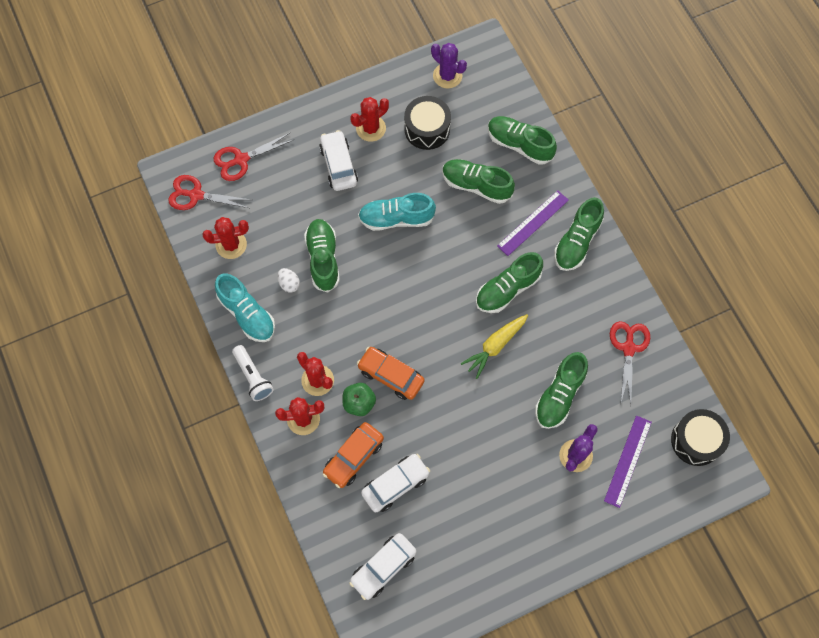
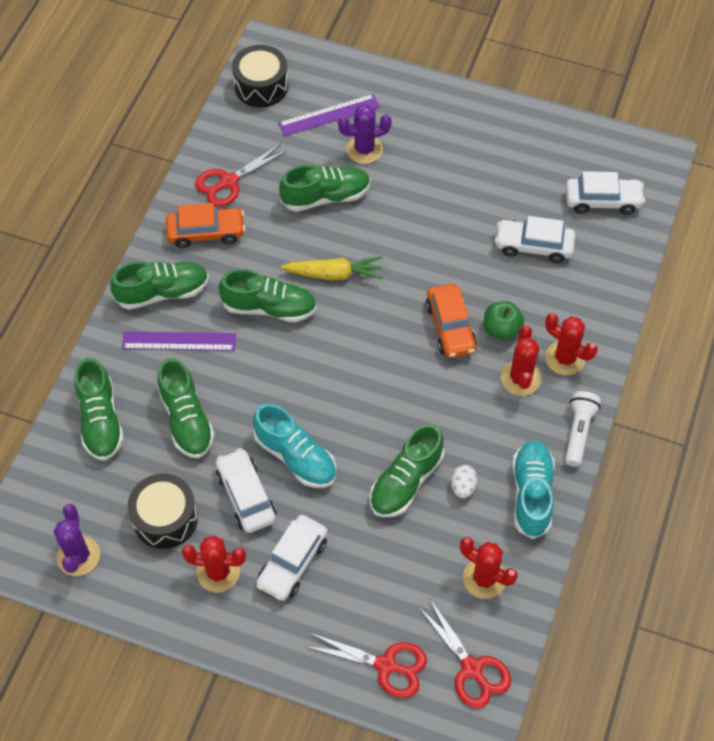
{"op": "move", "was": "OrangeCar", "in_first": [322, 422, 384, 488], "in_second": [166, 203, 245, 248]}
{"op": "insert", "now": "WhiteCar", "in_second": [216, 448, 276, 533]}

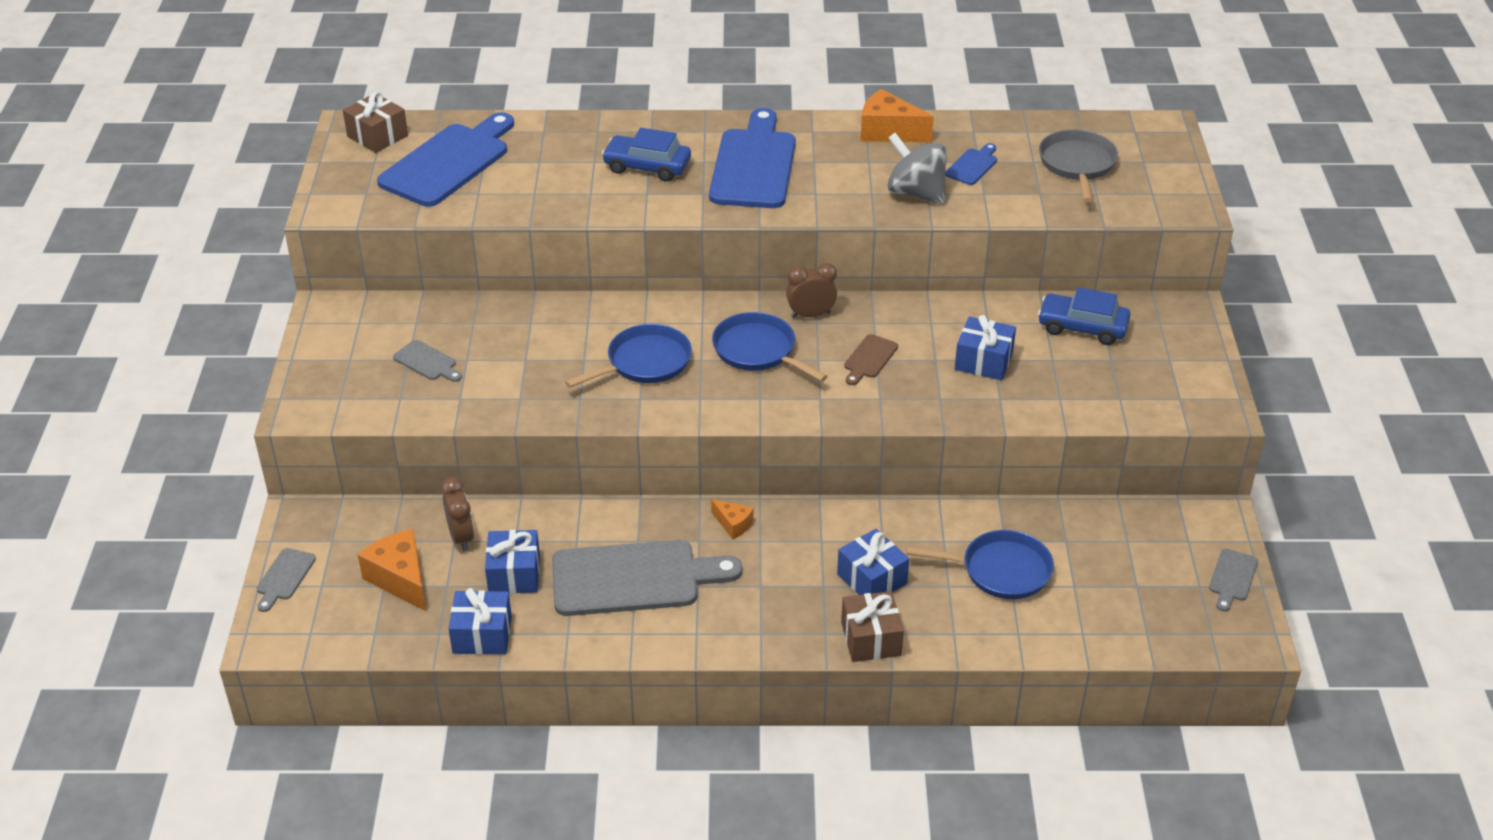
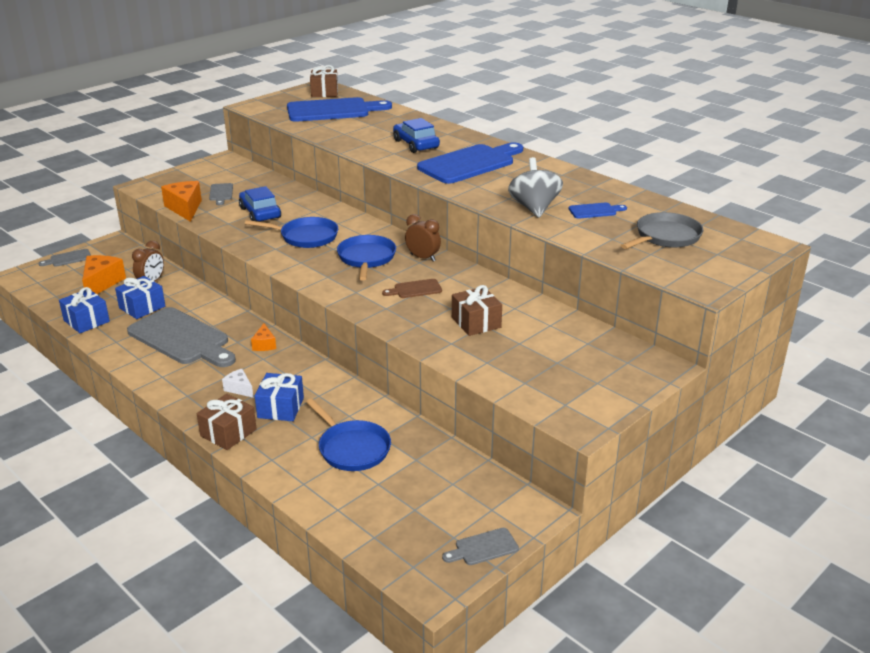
{"op": "move", "was": "OrangeCheeseWedge", "in_first": [861, 89, 934, 142], "in_second": [161, 181, 202, 222]}
{"op": "recolor", "was": "BlueWrappedGift", "now": "BrownWrappedGift", "in_first": [955, 315, 1016, 380], "in_second": [452, 285, 502, 336]}
{"op": "move", "was": "BlueCar", "in_first": [1038, 287, 1131, 345], "in_second": [239, 186, 281, 221]}
{"op": "insert", "now": "WhiteCheeseWedge", "in_second": [222, 369, 253, 398]}

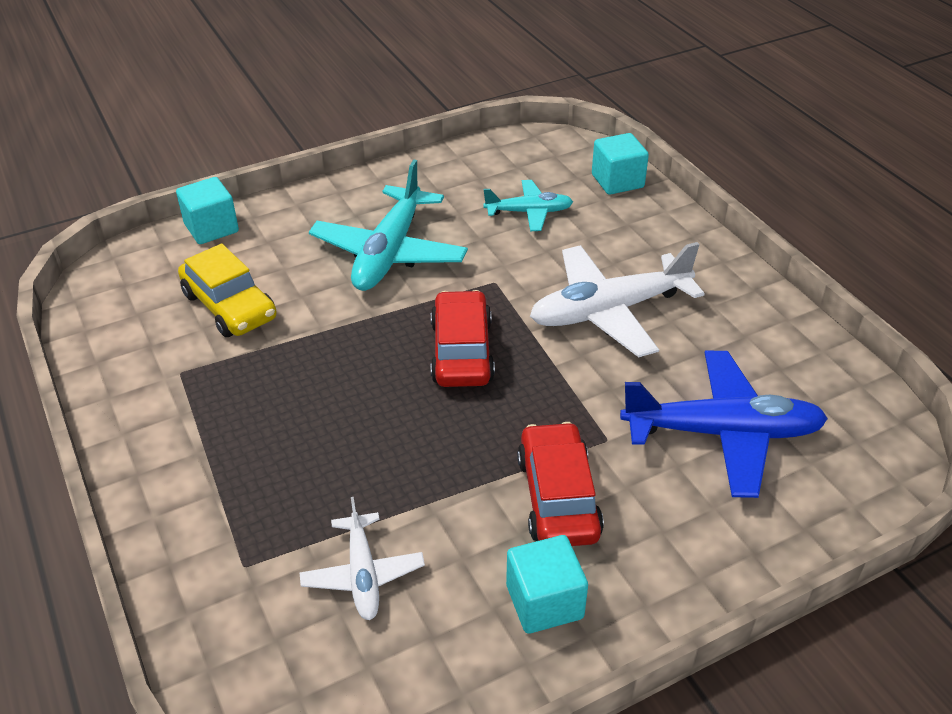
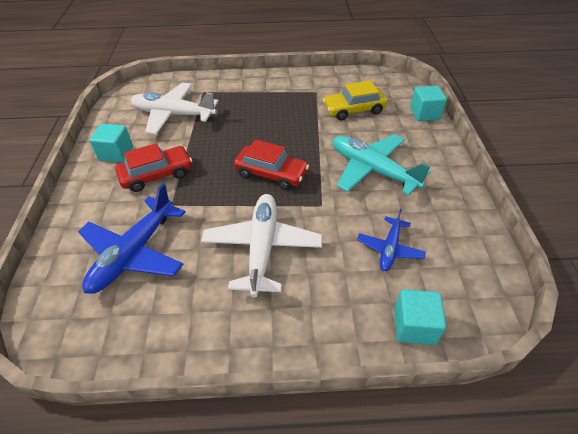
{"op": "resize", "was": "WhitePlane", "in_first": [299, 497, 425, 620], "in_second": [131, 83, 219, 135], "ratio": 1.78}
{"op": "recolor", "was": "TurquoisePlane", "now": "BluePlane", "in_first": [483, 180, 573, 231], "in_second": [357, 209, 426, 271]}
{"op": "rotate", "was": "ScarletCar", "in_first": [517, 422, 604, 546], "in_second": [115, 143, 192, 192], "clockwise": -45}

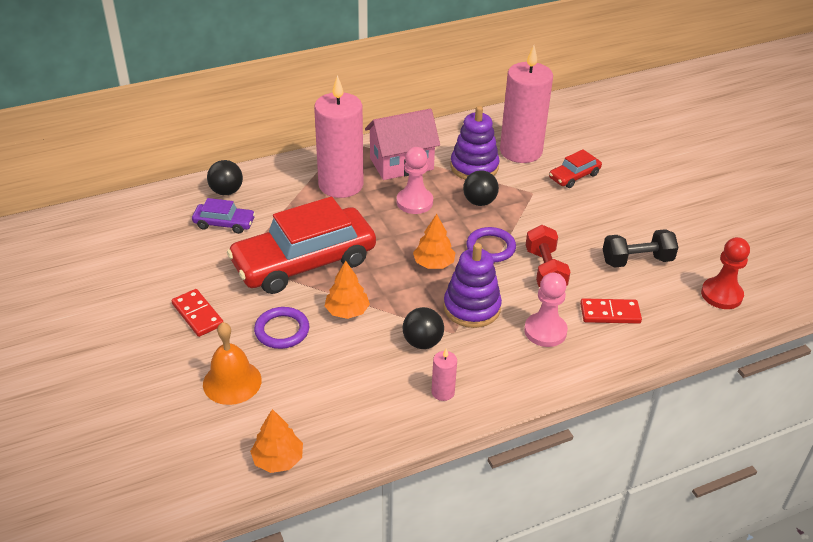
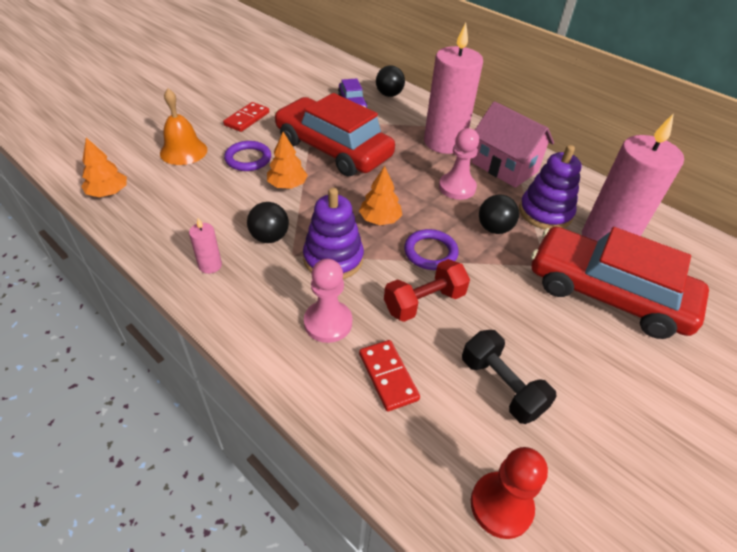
{"op": "resize", "was": "ScarletCar", "in_first": [549, 149, 602, 188], "in_second": [531, 227, 709, 339], "ratio": 2.25}

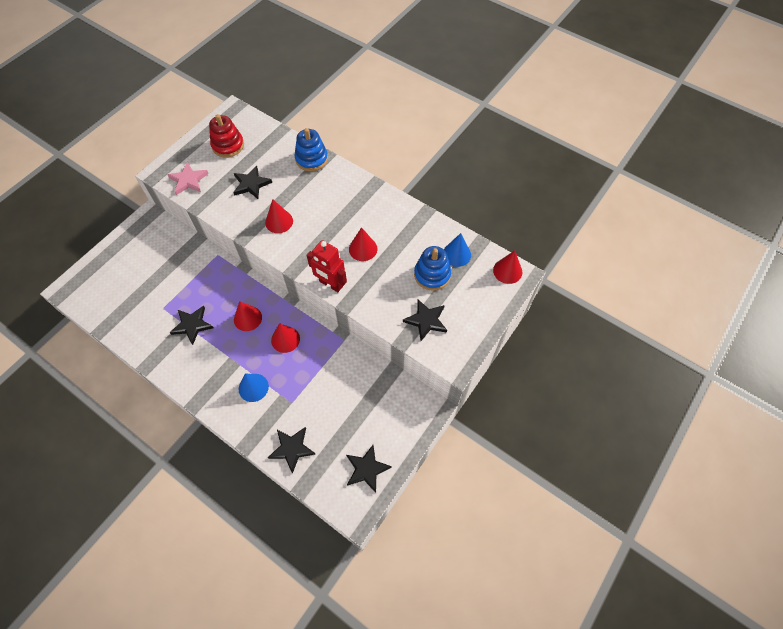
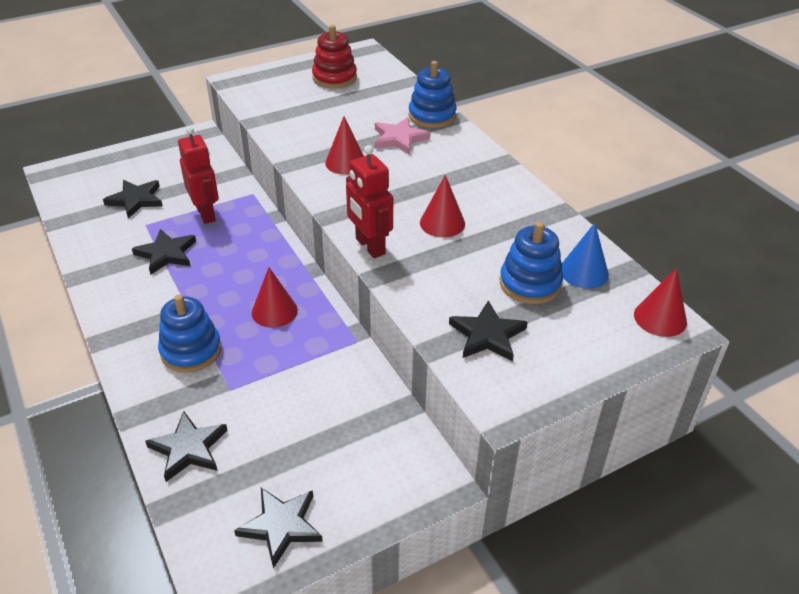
{"op": "move", "was": "RosePinkStar", "in_first": [167, 162, 209, 195], "in_second": [374, 117, 431, 155]}
{"op": "move", "was": "EbonyStar", "in_first": [233, 166, 272, 199], "in_second": [103, 180, 163, 218]}
{"op": "delete", "was": "ScarletCone", "in_first": [234, 301, 262, 331]}
{"op": "replace", "was": "BlueCone", "now": "BlueRingStacker", "in_first": [239, 374, 269, 402], "in_second": [158, 295, 222, 373]}
{"op": "insert", "now": "ScarletRobotFigure", "in_second": [178, 127, 219, 224]}

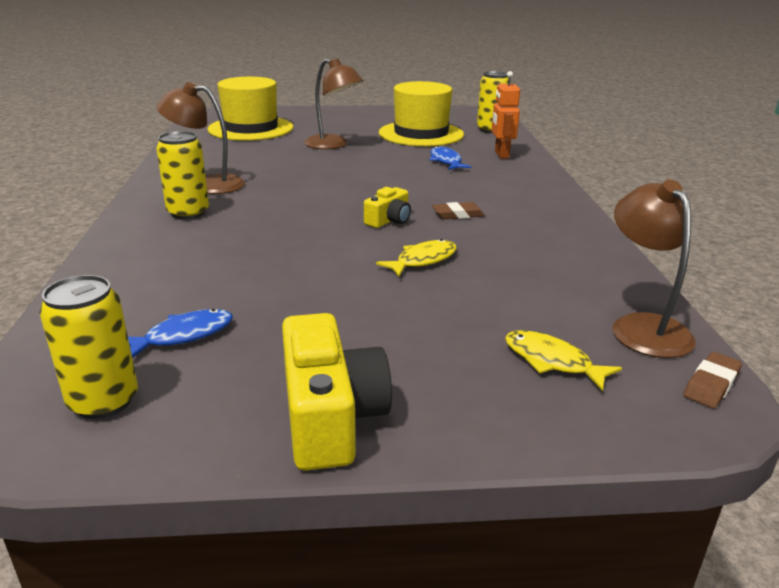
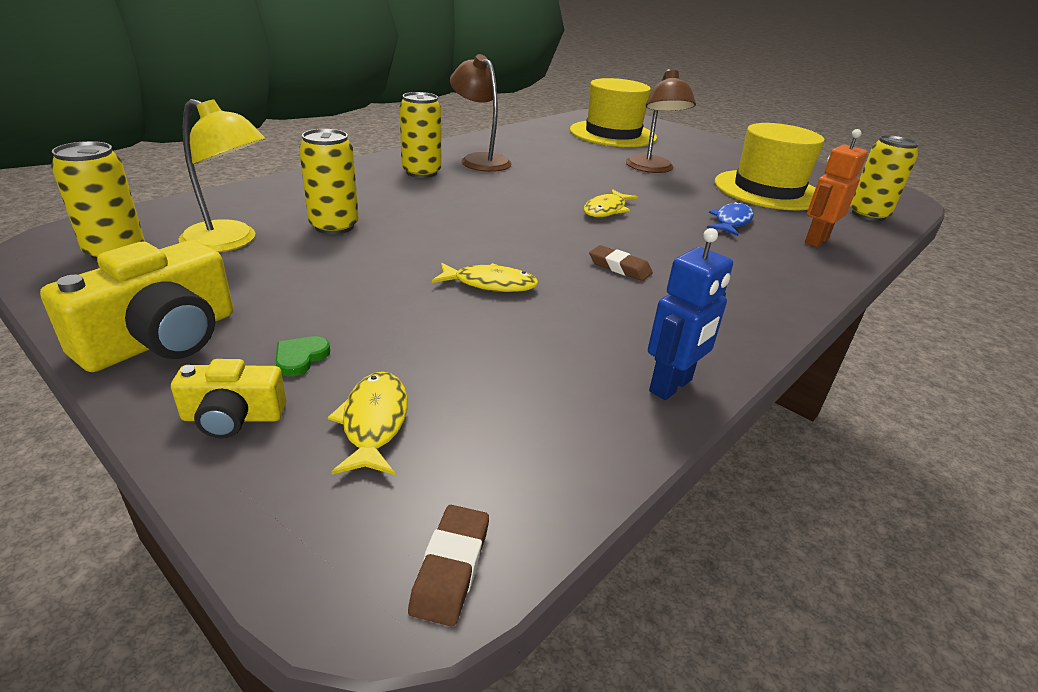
{"op": "replace", "was": "BlueFish", "now": "BrightYellowDeskLamp", "in_first": [128, 309, 233, 358], "in_second": [179, 99, 265, 252]}
{"op": "move", "was": "BrightYellowCompactCamera", "in_first": [364, 187, 411, 228], "in_second": [171, 359, 286, 439]}
{"op": "delete", "was": "BrownDeskLamp", "in_first": [612, 180, 696, 358]}
{"op": "rotate", "was": "BrownEraser", "in_first": [684, 352, 742, 408], "in_second": [408, 505, 489, 627], "clockwise": -75}
{"op": "insert", "now": "EmeraldHeart", "in_second": [275, 336, 330, 376]}
{"op": "insert", "now": "BrightYellowTin", "in_second": [299, 129, 359, 235]}
{"op": "insert", "now": "BrightYellowFish", "in_second": [584, 189, 638, 217]}
{"op": "insert", "now": "BlueRobotFigure", "in_second": [648, 228, 733, 400]}

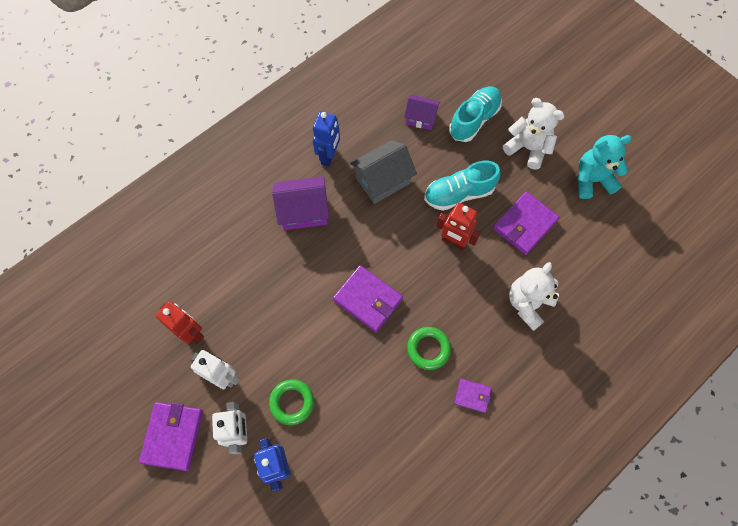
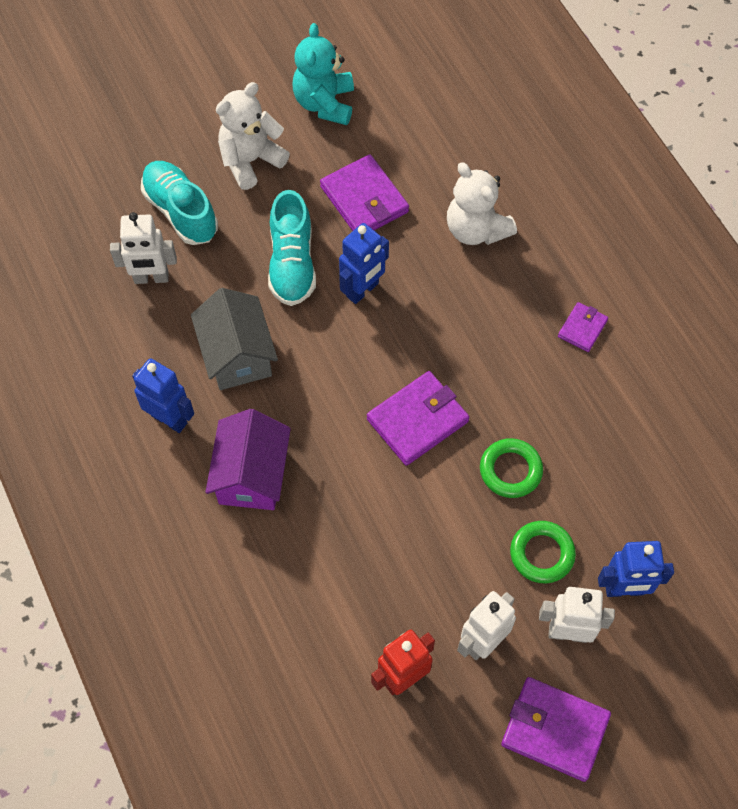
{"op": "replace", "was": "VioletHouse", "now": "WhiteRobotFigure", "in_first": [404, 95, 440, 130], "in_second": [110, 212, 177, 284]}
{"op": "move", "was": "EmeraldHoop", "in_first": [407, 327, 451, 370], "in_second": [480, 438, 543, 498]}
{"op": "recolor", "was": "ScarletRobotFigure", "now": "BlueRobotFigure", "in_first": [436, 202, 481, 250], "in_second": [339, 223, 389, 304]}

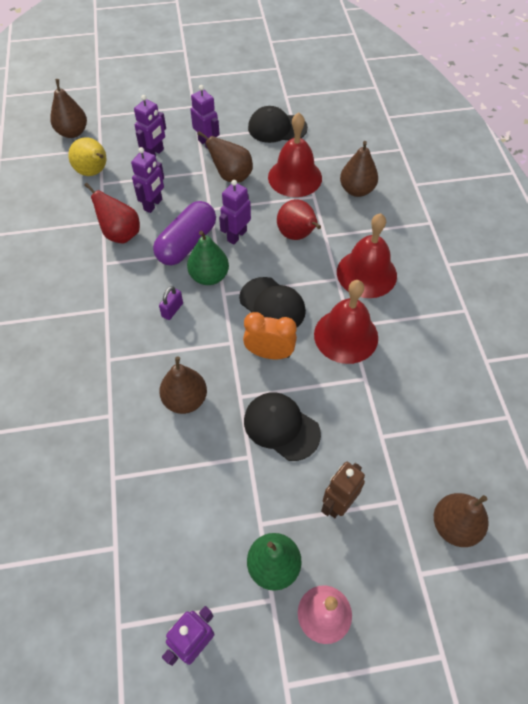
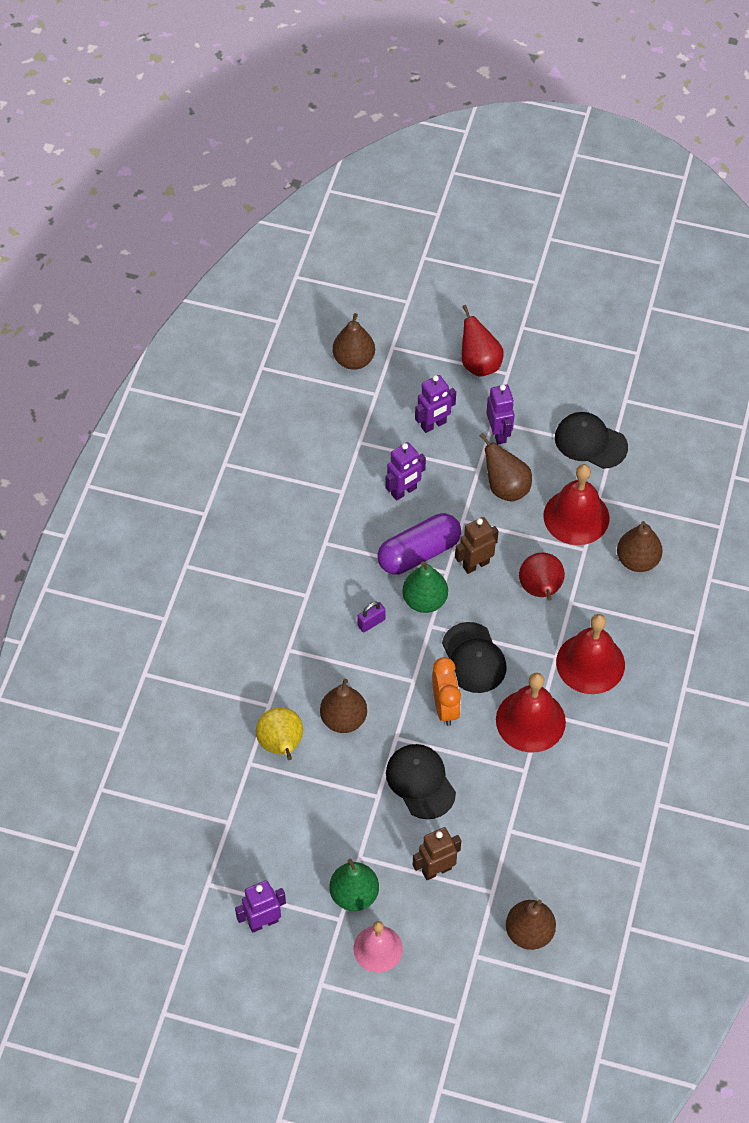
{"op": "move", "was": "BrightYellowToyPear", "in_first": [68, 137, 106, 176], "in_second": [256, 707, 303, 760]}
{"op": "move", "was": "ScarletToyPear", "in_first": [84, 183, 140, 244], "in_second": [462, 305, 504, 377]}
{"op": "recolor", "was": "VioletRobotFigure", "now": "BrownRobotFigure", "in_first": [219, 180, 251, 244], "in_second": [455, 517, 498, 574]}
{"op": "rotate", "was": "OrangeAlarmClock", "in_first": [243, 312, 297, 359], "in_second": [432, 657, 461, 726], "clockwise": 45}

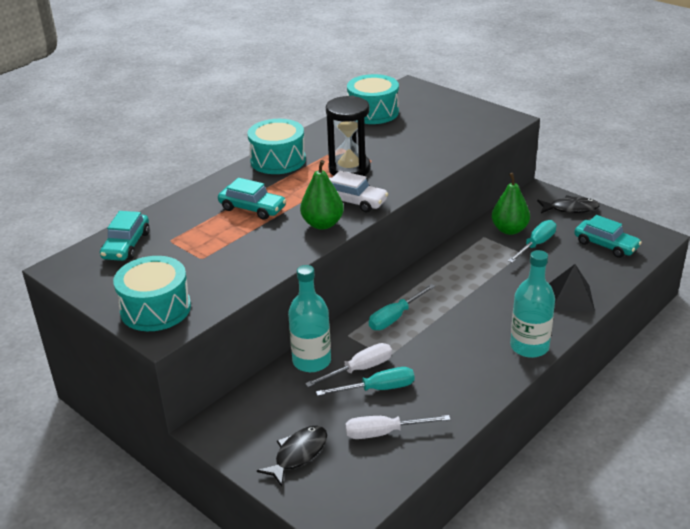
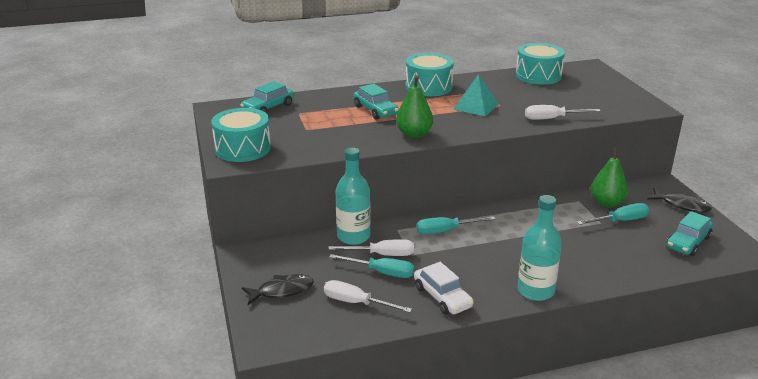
{"op": "replace", "was": "EbonyHourglass", "now": "TurquoisePyramidShape", "in_first": [326, 96, 371, 176], "in_second": [454, 74, 499, 117]}
{"op": "move", "was": "WhiteCar", "in_first": [329, 171, 388, 212], "in_second": [414, 262, 474, 314]}
{"op": "delete", "was": "EbonyPyramidShape", "in_first": [549, 264, 595, 312]}
{"op": "rotate", "was": "TurquoiseCar", "in_first": [574, 215, 642, 258], "in_second": [666, 211, 713, 256], "clockwise": 60}
{"op": "insert", "now": "WhiteScrewdriver", "in_second": [525, 105, 601, 120]}

